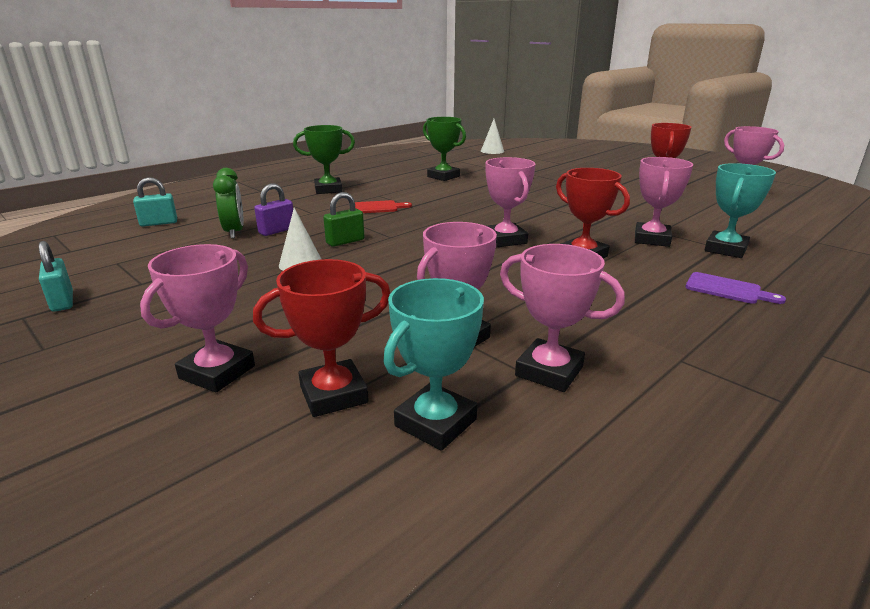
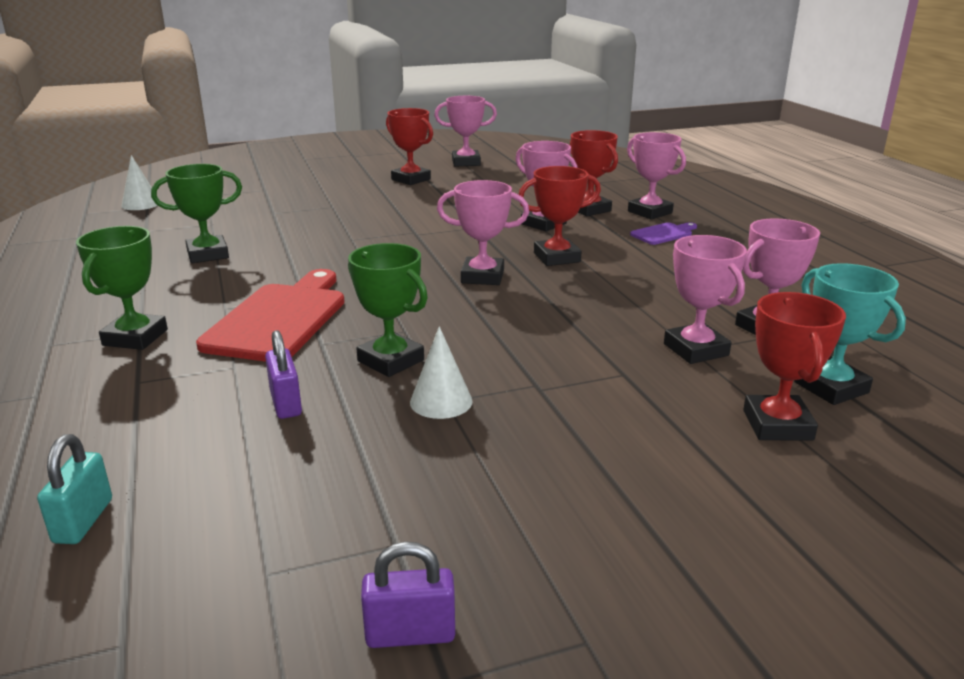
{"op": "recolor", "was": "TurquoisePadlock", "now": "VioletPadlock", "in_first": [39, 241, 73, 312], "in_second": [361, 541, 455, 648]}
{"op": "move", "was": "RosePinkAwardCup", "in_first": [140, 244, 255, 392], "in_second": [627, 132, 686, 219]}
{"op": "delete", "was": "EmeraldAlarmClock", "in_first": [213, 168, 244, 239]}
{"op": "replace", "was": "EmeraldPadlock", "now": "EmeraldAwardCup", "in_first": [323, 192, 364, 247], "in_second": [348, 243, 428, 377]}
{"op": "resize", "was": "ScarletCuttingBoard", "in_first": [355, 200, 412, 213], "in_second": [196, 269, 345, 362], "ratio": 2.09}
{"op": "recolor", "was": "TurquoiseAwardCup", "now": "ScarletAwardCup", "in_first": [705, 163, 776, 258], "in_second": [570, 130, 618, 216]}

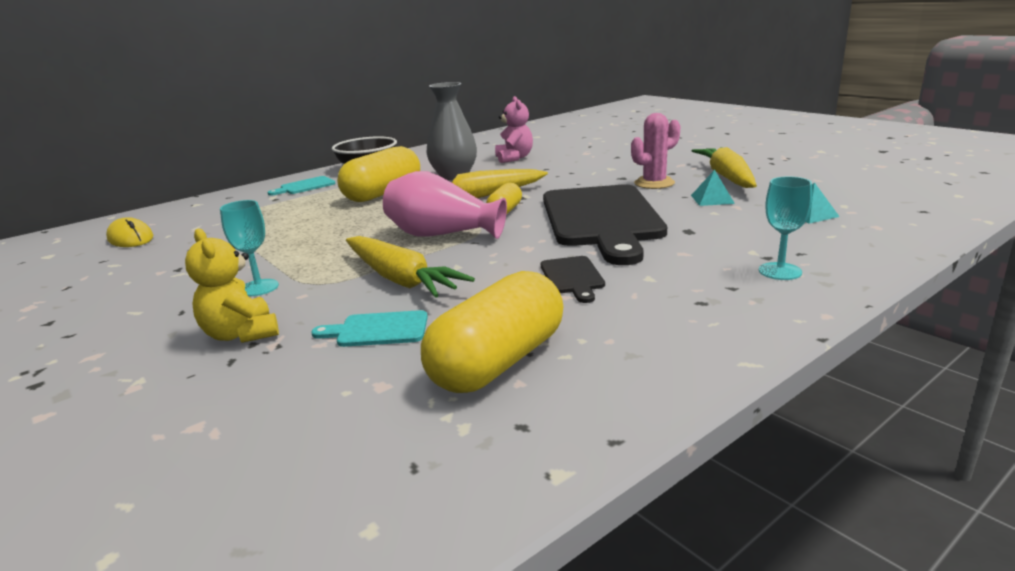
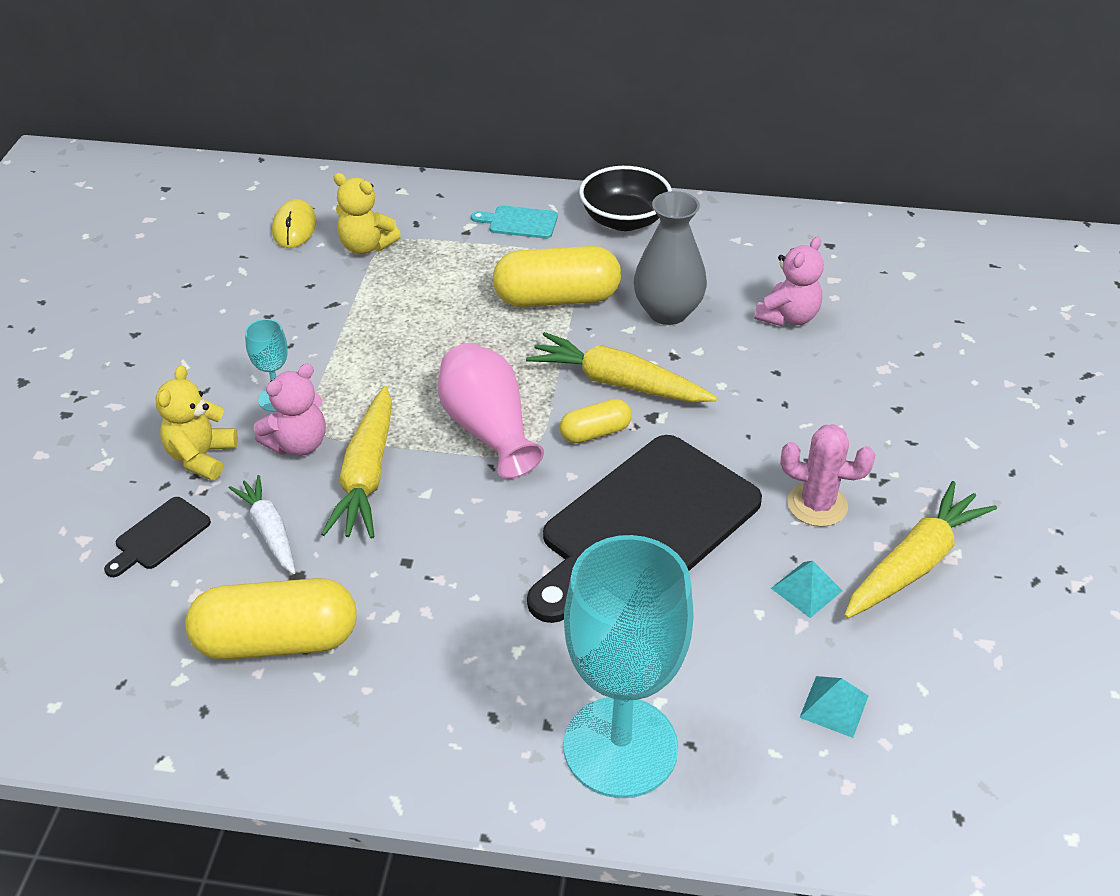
{"op": "replace", "was": "TurquoiseCuttingBoard", "now": "WhiteCarrot", "in_first": [311, 310, 428, 347], "in_second": [229, 475, 296, 574]}
{"op": "move", "was": "EbonyCuttingBoard", "in_first": [541, 256, 605, 303], "in_second": [104, 497, 211, 577]}
{"op": "resize", "was": "TurquoiseChalice", "in_first": [759, 176, 812, 280], "in_second": [564, 535, 694, 798], "ratio": 2.31}
{"op": "insert", "now": "RosePinkTeddyBear", "in_second": [254, 364, 326, 456]}
{"op": "insert", "now": "BrightYellowTeddyBear", "in_second": [333, 173, 401, 254]}

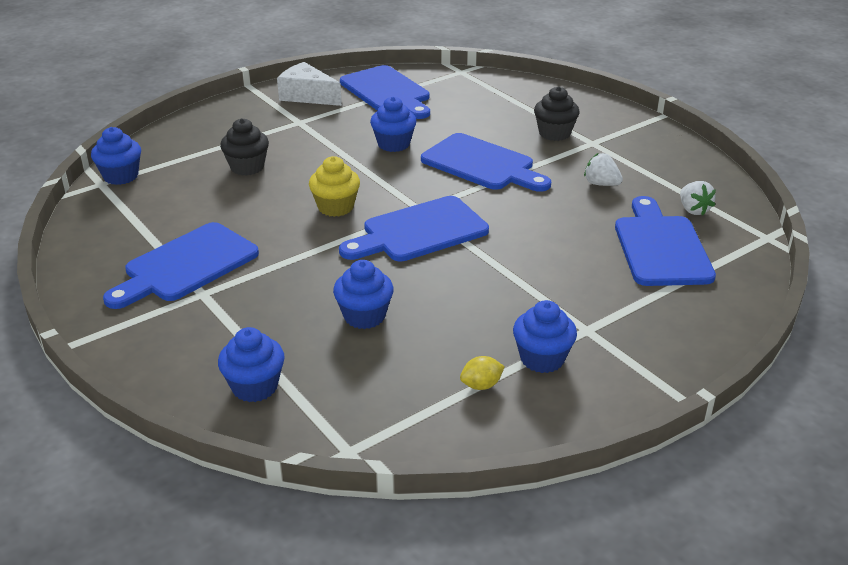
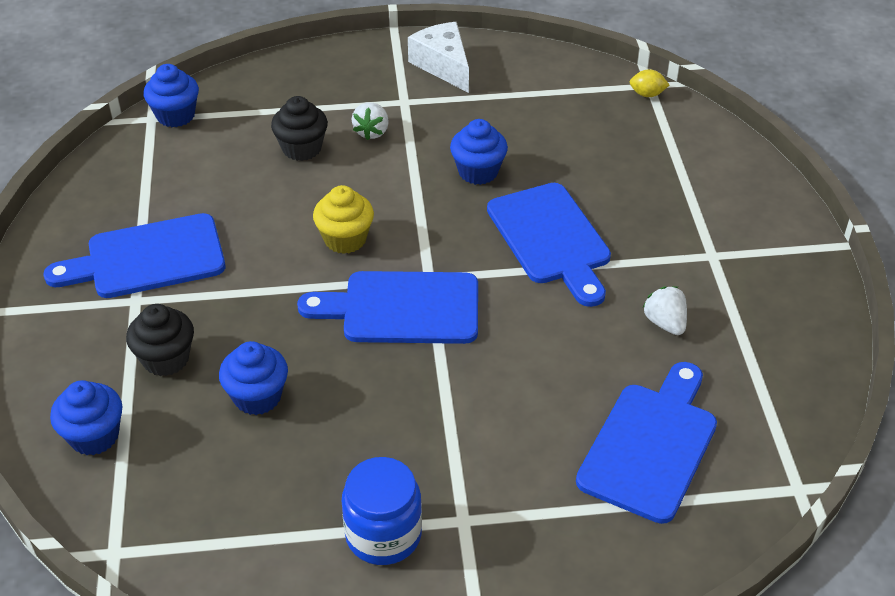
{"op": "delete", "was": "BlueCuttingBoard", "in_first": [340, 65, 430, 119]}
{"op": "move", "was": "BrightYellowToyLemon", "in_first": [460, 356, 505, 390], "in_second": [630, 69, 669, 97]}
{"op": "replace", "was": "BlueFairyCake", "now": "BlueJamJar", "in_first": [513, 300, 577, 373], "in_second": [342, 457, 422, 565]}
{"op": "move", "was": "EbonyFairyCake", "in_first": [534, 86, 580, 141], "in_second": [126, 304, 194, 376]}
{"op": "move", "was": "WhiteToyStrawberry", "in_first": [680, 181, 716, 216], "in_second": [352, 102, 389, 140]}

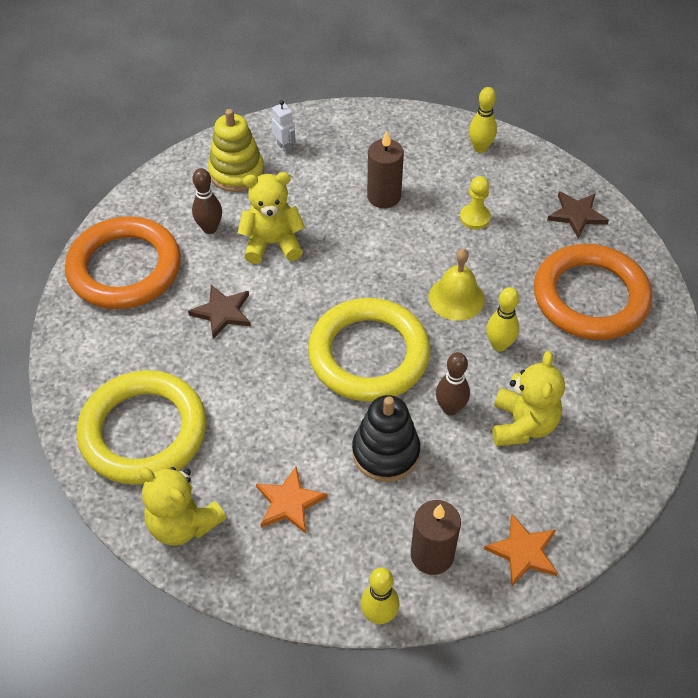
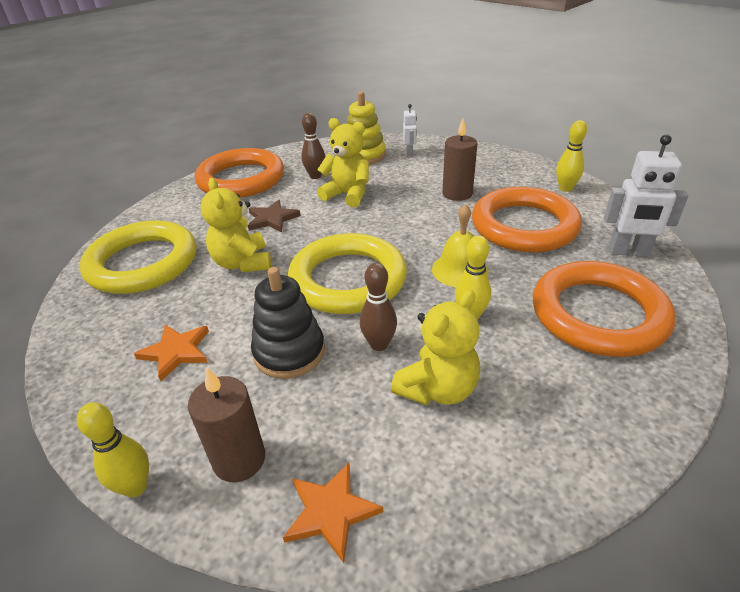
{"op": "move", "was": "BrightYellowTeddyBear", "in_first": [139, 467, 226, 546], "in_second": [201, 178, 271, 272]}
{"op": "replace", "was": "BrightYellowChessPawn", "now": "OrangeHoop", "in_first": [460, 176, 491, 229], "in_second": [472, 187, 582, 252]}
{"op": "replace", "was": "BrownStar", "now": "WhiteRobotFigure", "in_first": [547, 191, 609, 238], "in_second": [604, 135, 688, 257]}

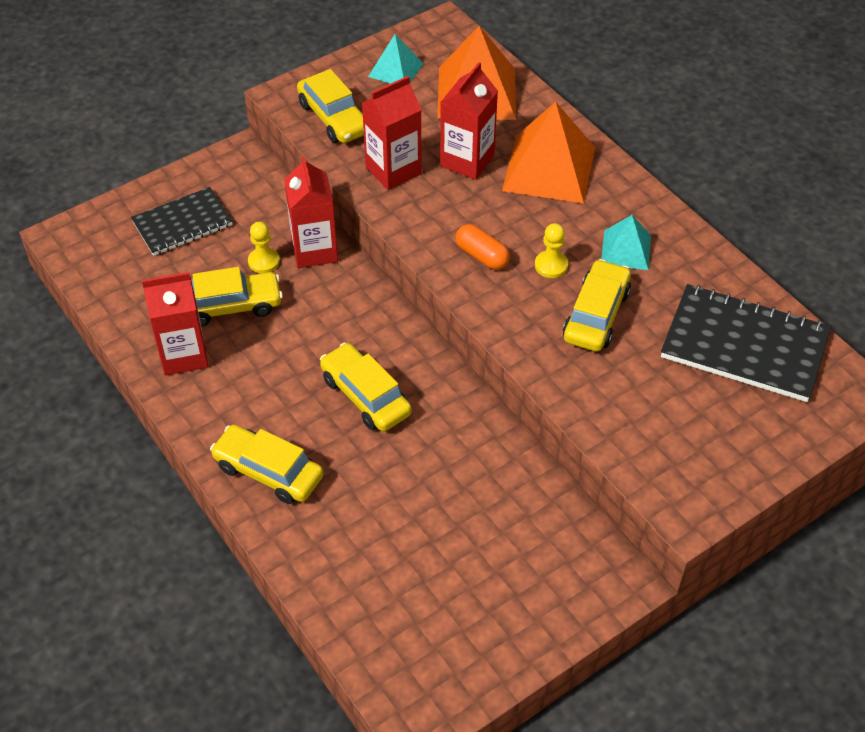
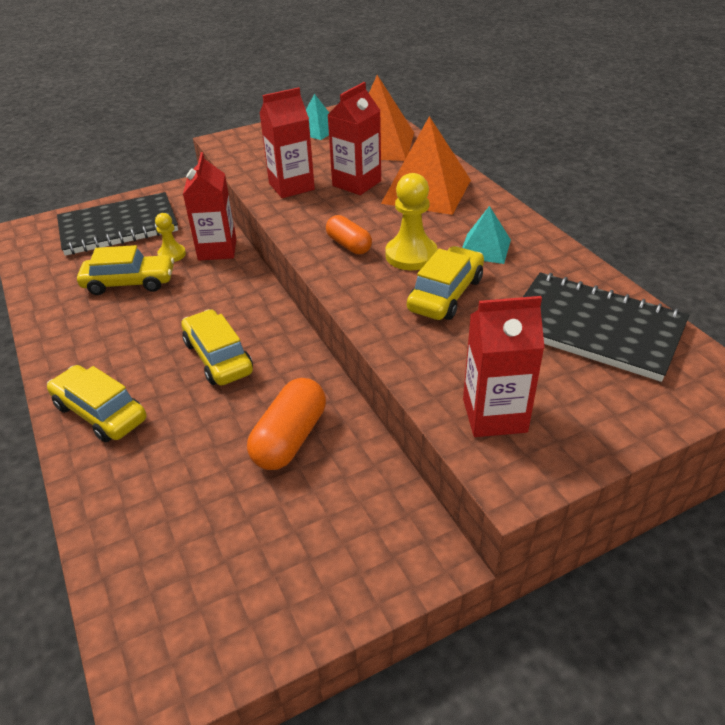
{"op": "resize", "was": "EbonyNotepad", "in_first": [131, 187, 233, 256], "in_second": [57, 192, 178, 256], "ratio": 1.52}
{"op": "move", "was": "ScarletJuiceCarton", "in_first": [142, 272, 208, 375], "in_second": [463, 296, 545, 437]}
{"op": "delete", "was": "BrightYellowCar", "in_first": [297, 69, 364, 143]}
{"op": "resize", "was": "BrightYellowChessPawn", "in_first": [535, 223, 568, 278], "in_second": [385, 173, 438, 270], "ratio": 1.64}
{"op": "insert", "now": "OrangePill", "in_second": [247, 378, 326, 470]}

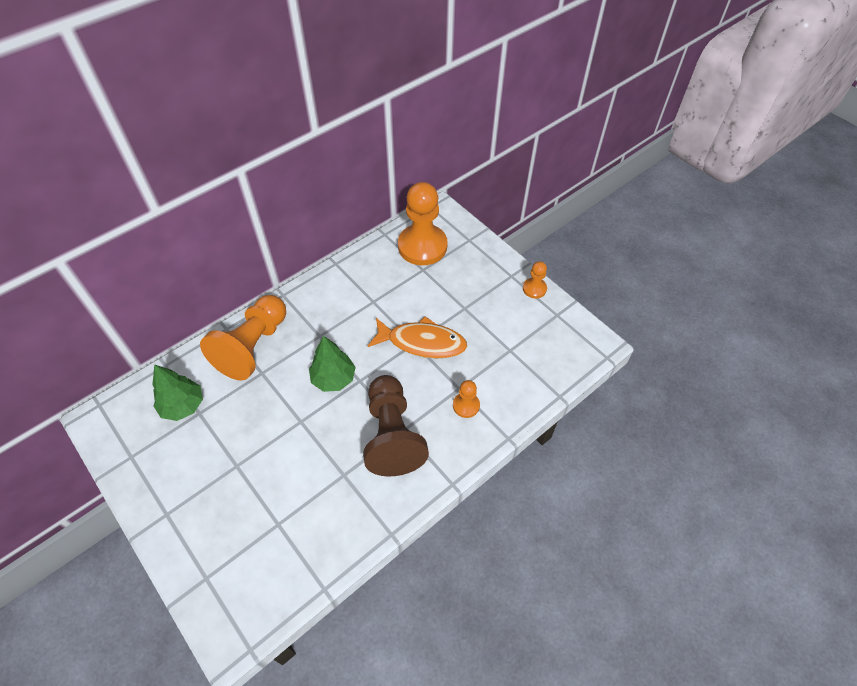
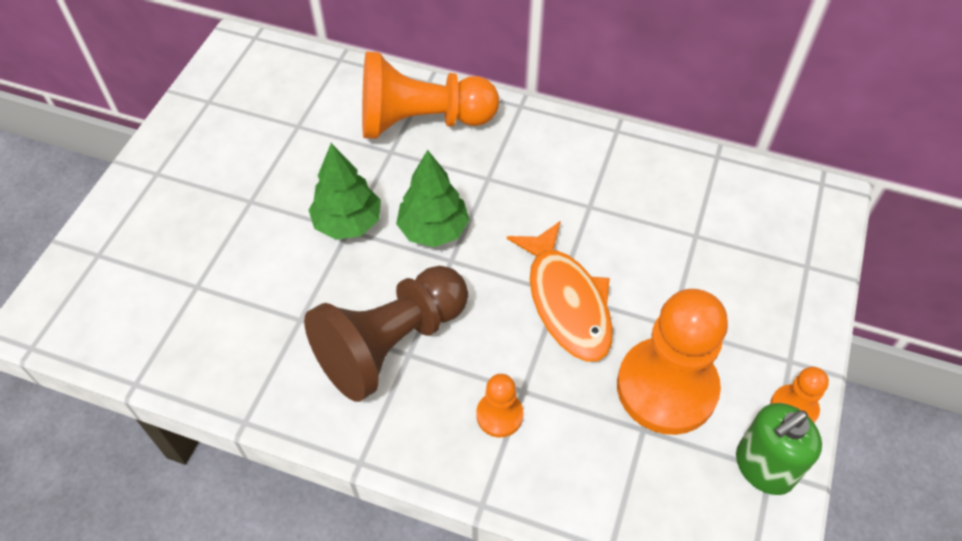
{"op": "move", "was": "EmeraldFirTree", "in_first": [152, 364, 203, 421], "in_second": [309, 143, 381, 240]}
{"op": "move", "was": "OrangeChessPawn", "in_first": [398, 182, 448, 265], "in_second": [617, 289, 728, 435]}
{"op": "insert", "now": "EmeraldSoapPump", "in_second": [736, 403, 822, 495]}

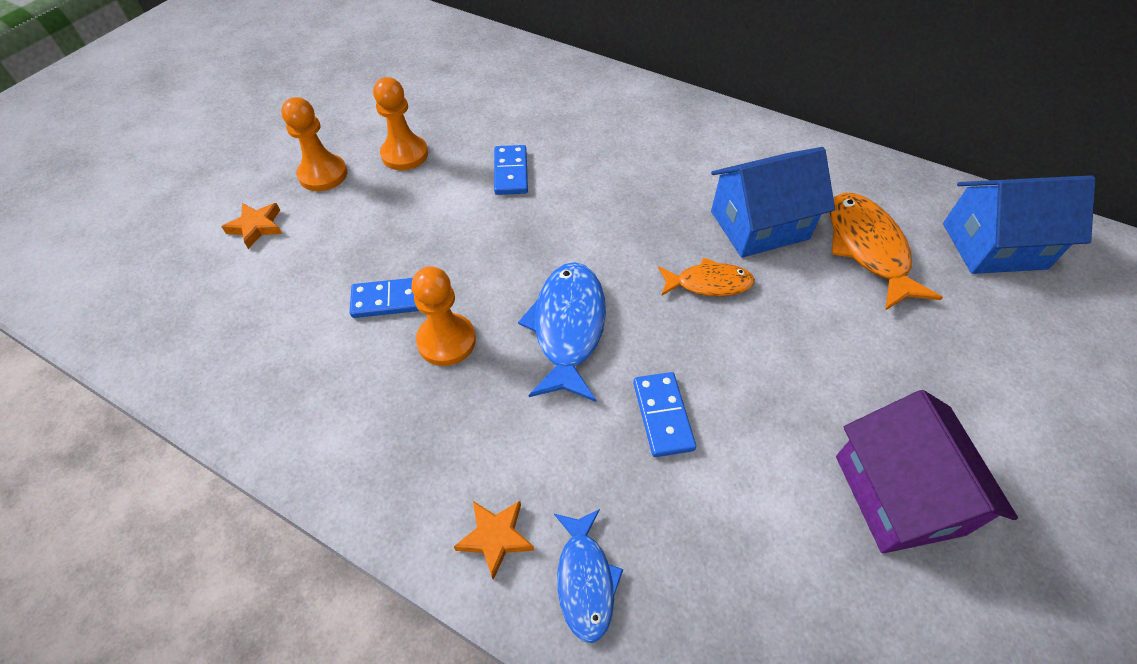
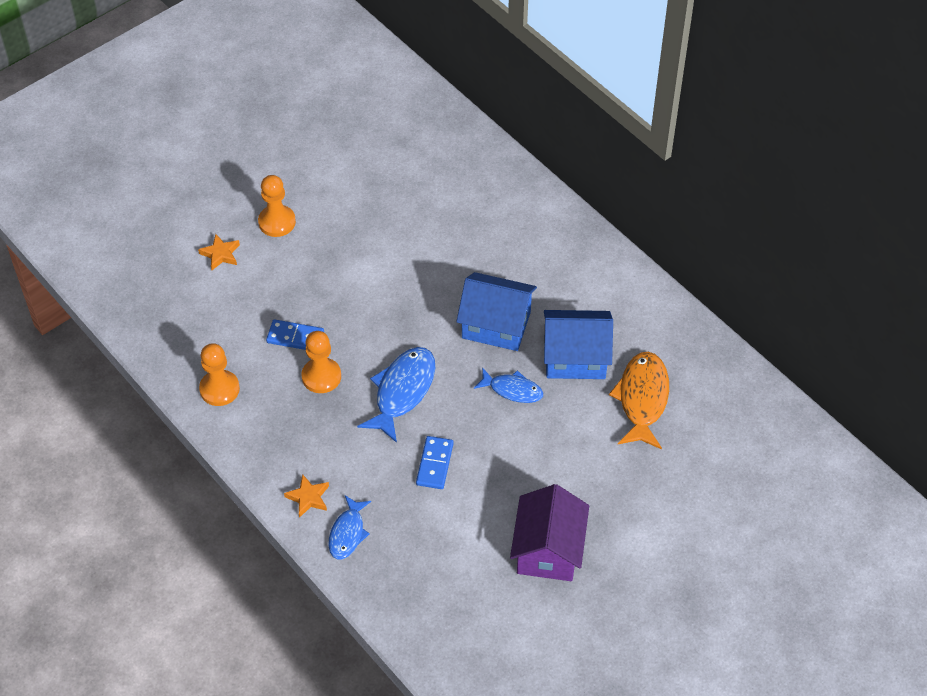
{"op": "move", "was": "OrangeChessPawn", "in_first": [373, 77, 428, 170], "in_second": [199, 343, 240, 406]}
{"op": "delete", "was": "BlueDominoTile", "in_first": [494, 145, 528, 195]}
{"op": "recolor", "was": "OrangeFish", "now": "BlueFish", "in_first": [658, 258, 755, 296], "in_second": [474, 367, 543, 403]}
{"op": "move", "was": "BlueHouse", "in_first": [943, 175, 1096, 274], "in_second": [456, 272, 537, 351]}

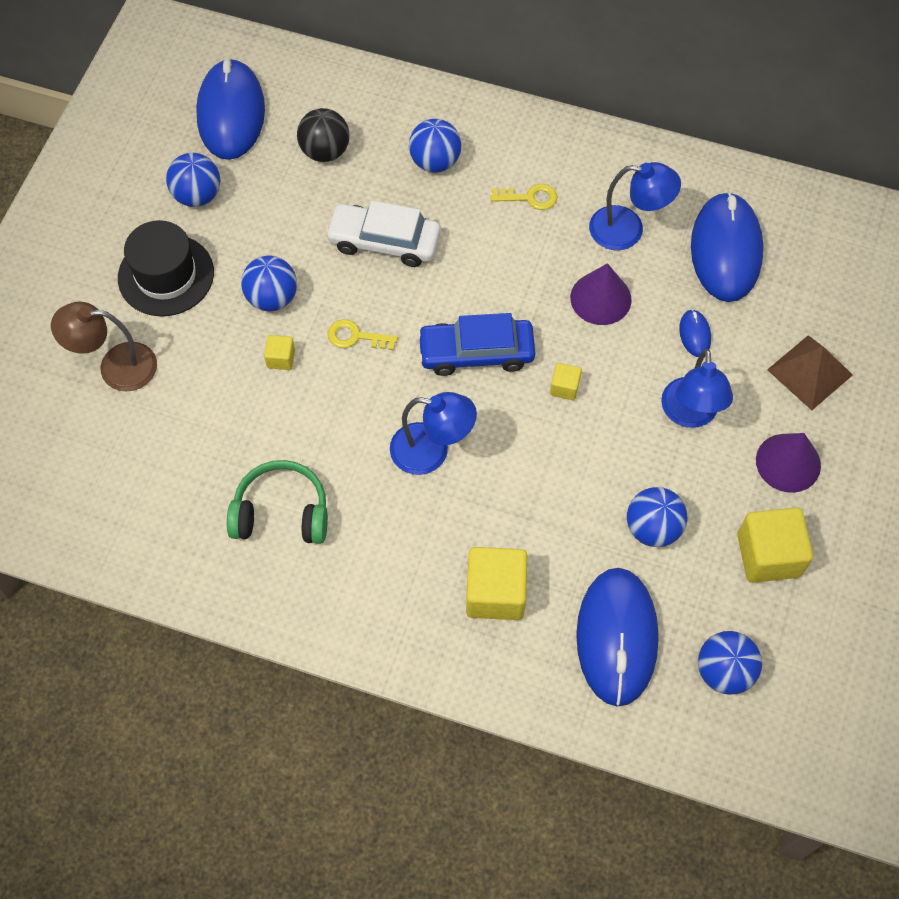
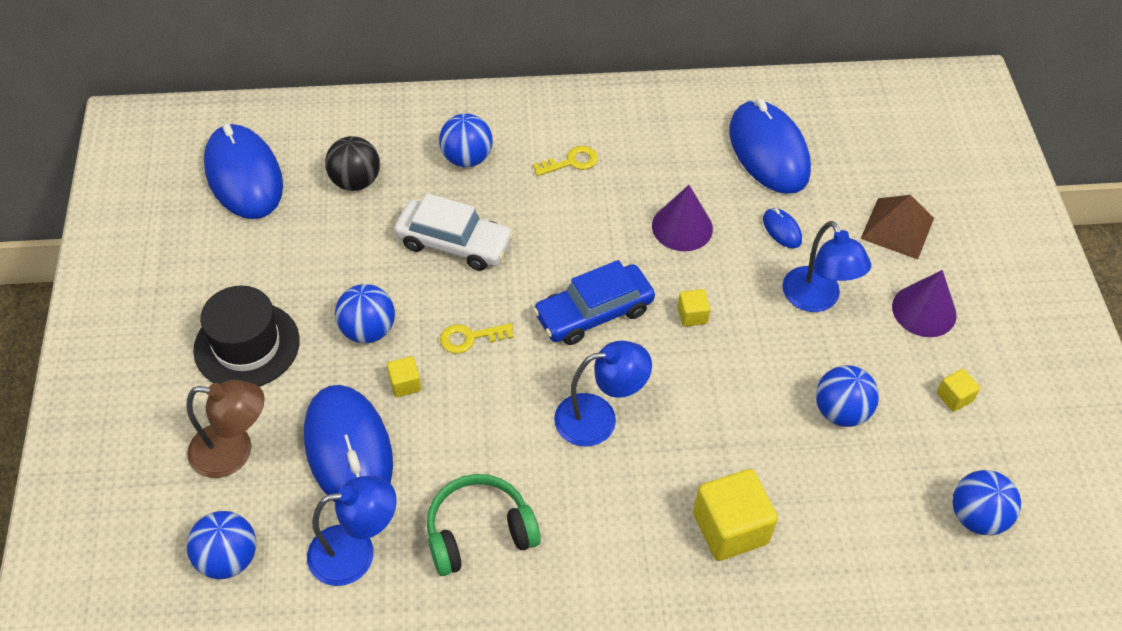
{"op": "rotate", "was": "BrownDeskLamp", "in_first": [51, 301, 157, 392], "in_second": [186, 380, 265, 478], "clockwise": -150}
{"op": "move", "was": "BlueBall", "in_first": [166, 153, 220, 207], "in_second": [187, 511, 256, 579]}
{"op": "rotate", "was": "WhiteCar", "in_first": [325, 201, 441, 267], "in_second": [394, 193, 514, 271], "clockwise": -150}
{"op": "move", "was": "BlueComputerMouse", "in_first": [576, 568, 659, 707], "in_second": [304, 385, 393, 502]}
{"op": "move", "was": "BlueDeskLamp", "in_first": [589, 162, 681, 250], "in_second": [307, 476, 397, 586]}
{"op": "resize", "was": "BrightYellowBlock", "in_first": [737, 507, 813, 583], "in_second": [937, 369, 980, 412], "ratio": 0.49}

